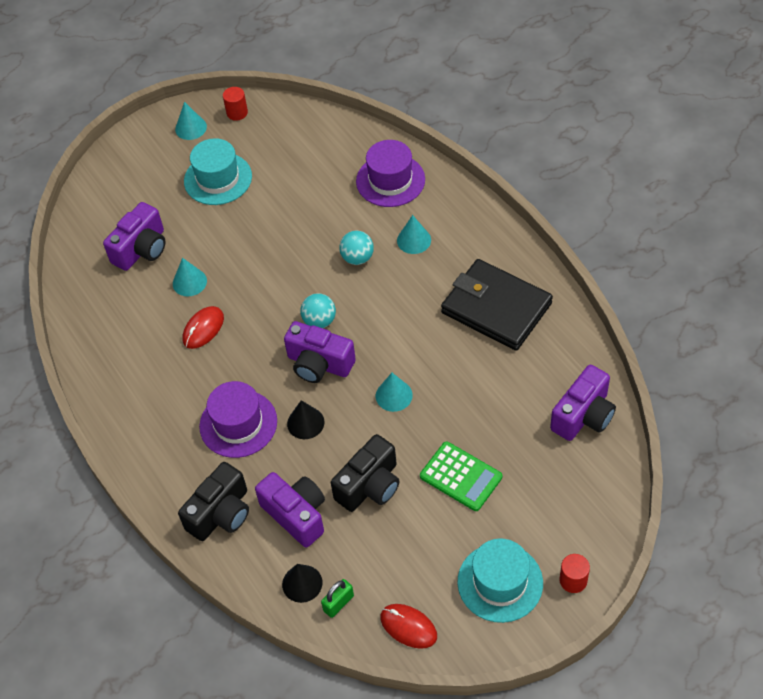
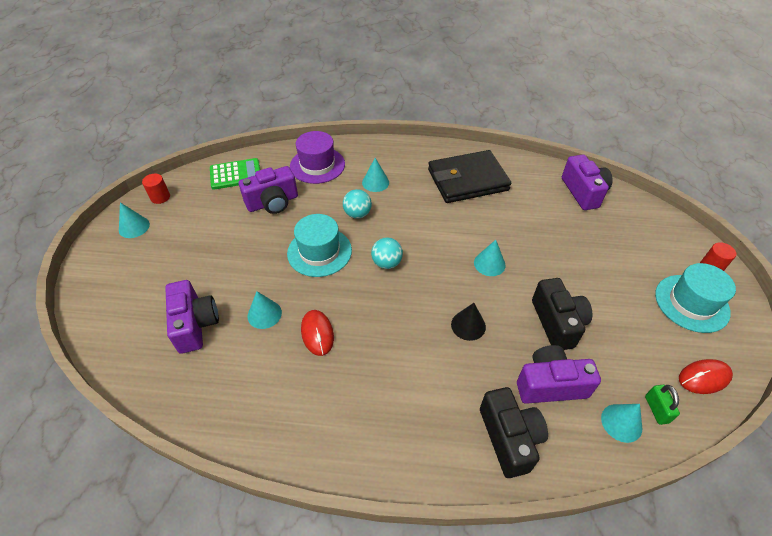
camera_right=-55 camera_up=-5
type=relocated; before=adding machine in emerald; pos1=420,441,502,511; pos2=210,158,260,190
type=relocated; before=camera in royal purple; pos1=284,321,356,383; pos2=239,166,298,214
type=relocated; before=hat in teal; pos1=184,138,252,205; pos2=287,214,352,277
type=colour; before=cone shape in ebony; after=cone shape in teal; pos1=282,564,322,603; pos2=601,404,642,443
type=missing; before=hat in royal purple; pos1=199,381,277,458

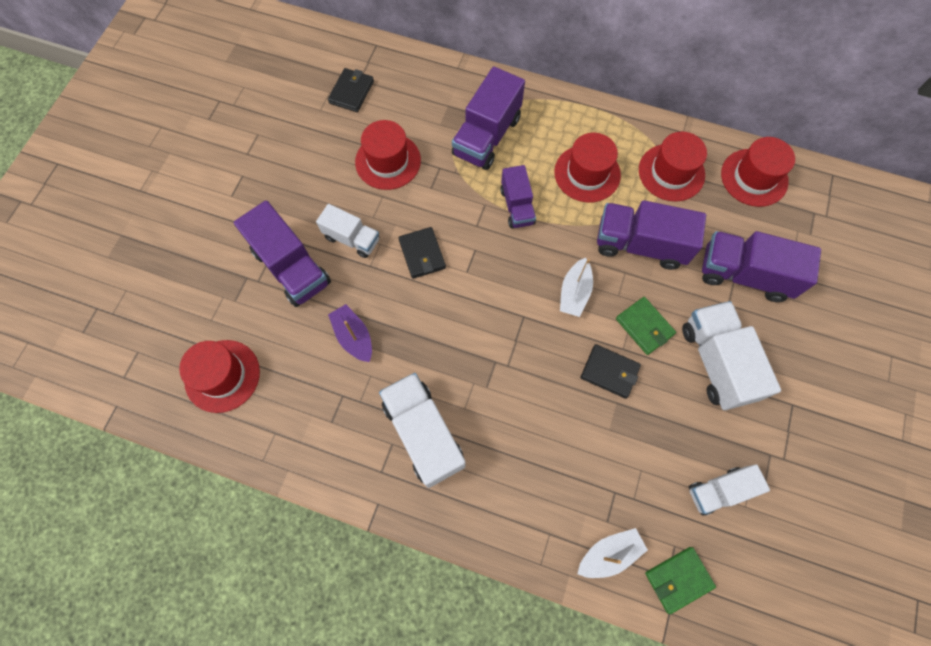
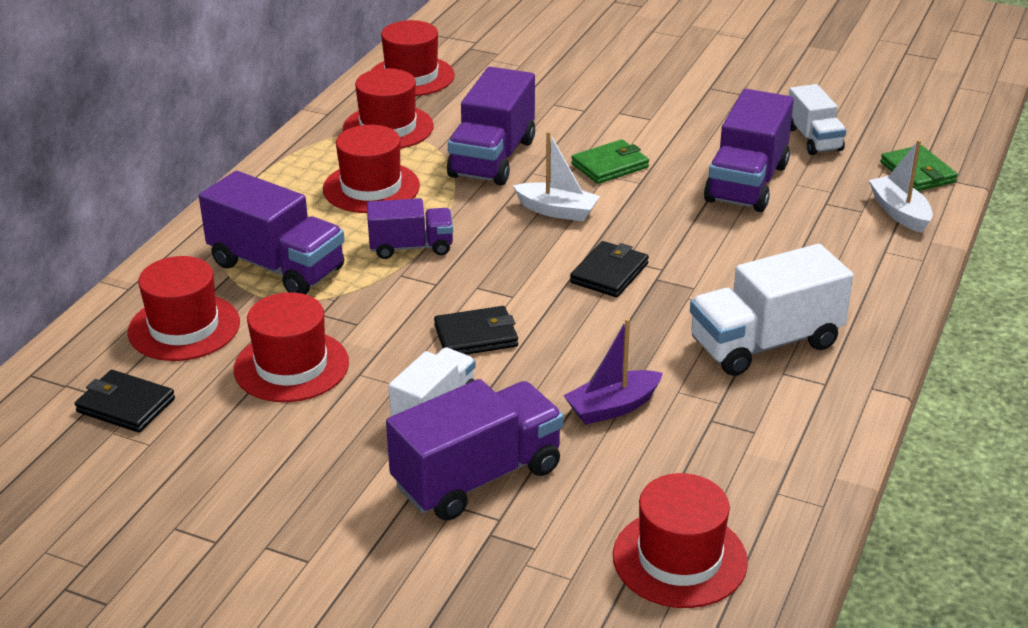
camera_right=-85 camera_up=-35
type=appeared; after=hat in crimson; pos2=128,256,240,361
type=relocated; before=wallet in ebony; pos1=581,344,641,399; pos2=570,241,649,297
type=relocated; before=toy truck in royal purple; pos1=702,231,821,302; pos2=704,89,794,212
type=missing; before=toy truck in pure white; pos1=682,301,781,410

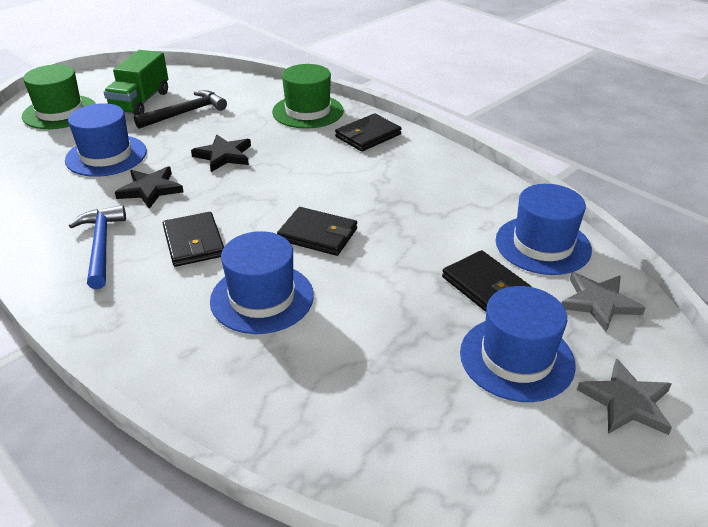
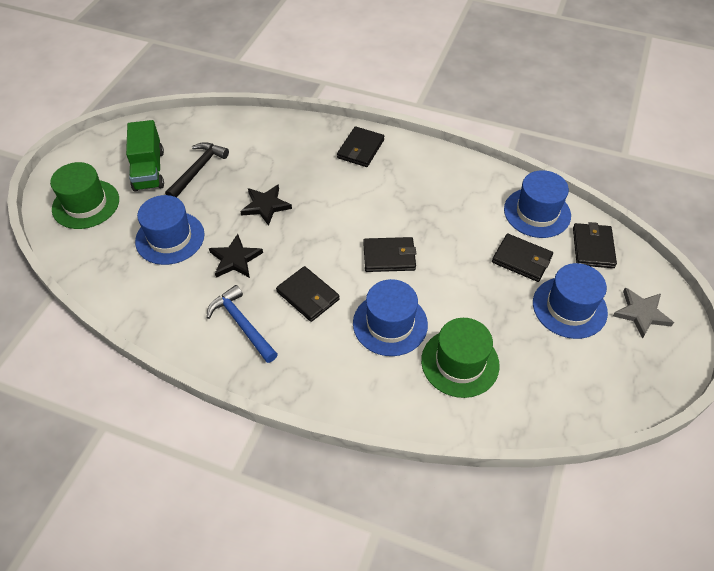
camera_right=-25 camera_up=15
type=relocated; before=hat in emerald; pos1=272,64,344,129; pos2=421,318,500,398
type=exchanged; before=five-pointed star in gray; after=wallet in ebony; pos1=561,272,646,332; pos2=573,222,617,268

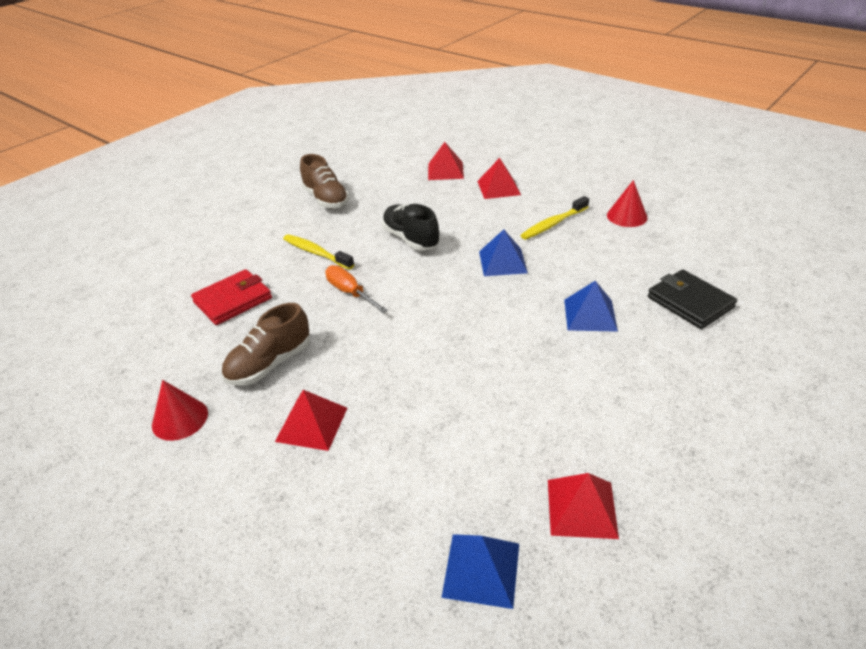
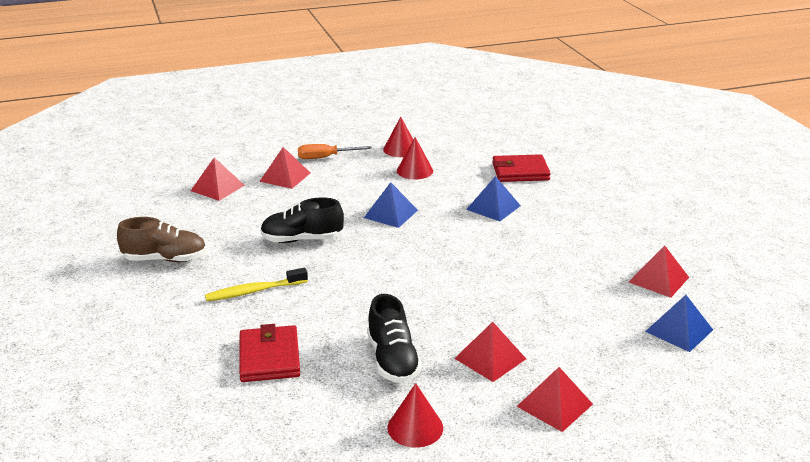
camera_right=-60 camera_up=-10
type=relocated; before=screwdriver in orange; pos1=325,265,388,313; pos2=298,144,372,159
type=colour; before=shoe in russet; after=shoe in ebony; pos1=221,303,310,386; pos2=367,294,422,383
type=appeared; after=cone shape in crimson; pos2=397,137,433,179
type=colour; before=wallet in ebony; after=wallet in crimson; pos1=648,270,737,329; pos2=492,154,551,182
type=appeared; after=pyramid shape in crimson; pos2=517,367,593,432
type=missing; before=dental brush in golden; pos1=520,196,589,240

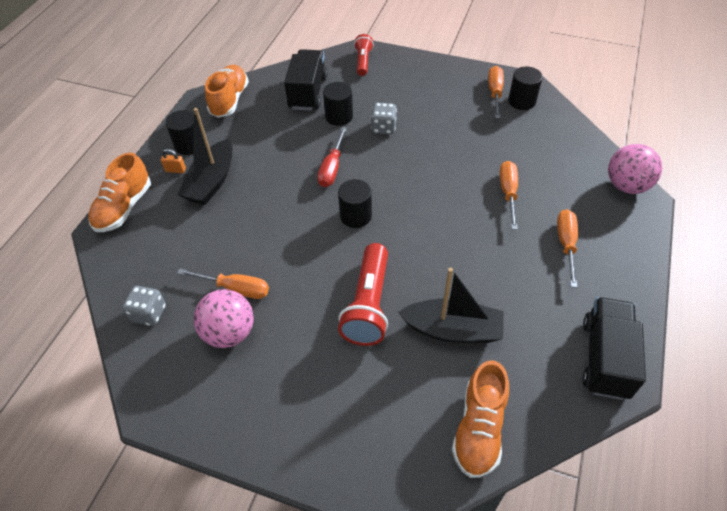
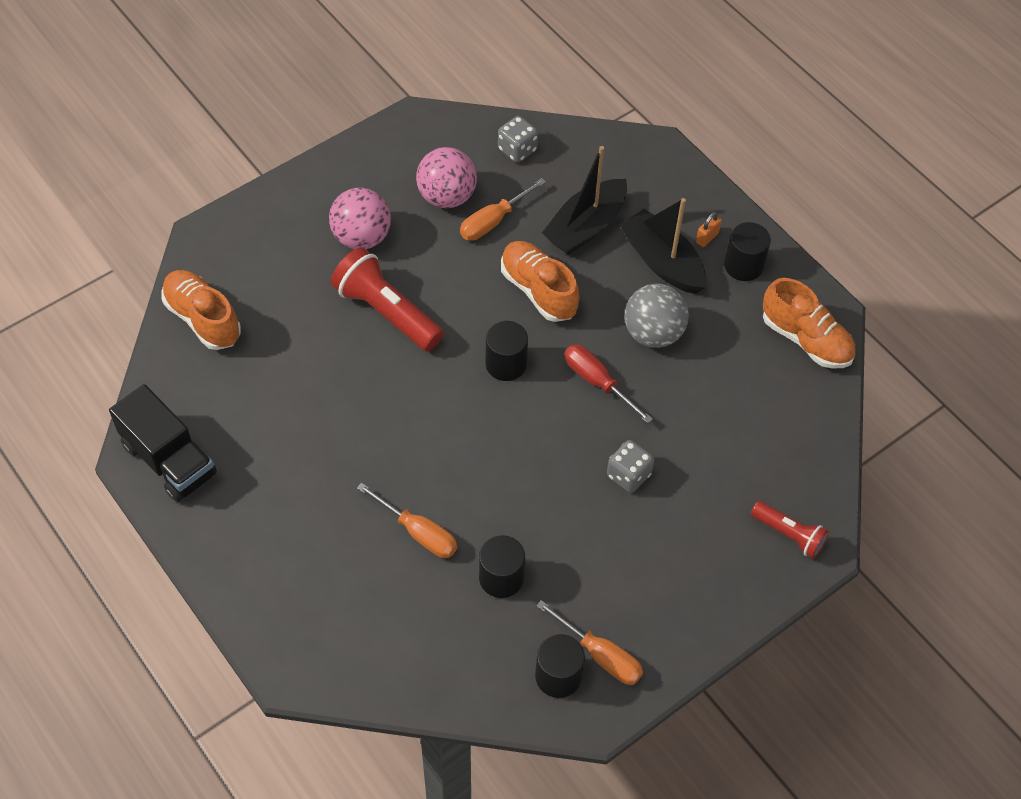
camera_right=120 camera_up=5
type=relocated; before=ball in rose-pink; pos1=608,144,662,194; pos2=329,188,391,249
type=relocated; before=cylinder shape in ebony; pos1=323,82,353,126; pos2=479,535,525,598
type=relocated; before=shoe in orange; pos1=88,153,151,232; pos2=501,241,579,322
type=relocated; before=boat in ebony; pos1=398,268,504,343; pos2=542,146,627,255
type=appeared; after=ball in gray; pos2=624,284,689,348
type=missing; before=toy truck in ebony; pos1=284,49,328,111
type=missing; before=screwdriver in orange; pos1=557,209,578,288

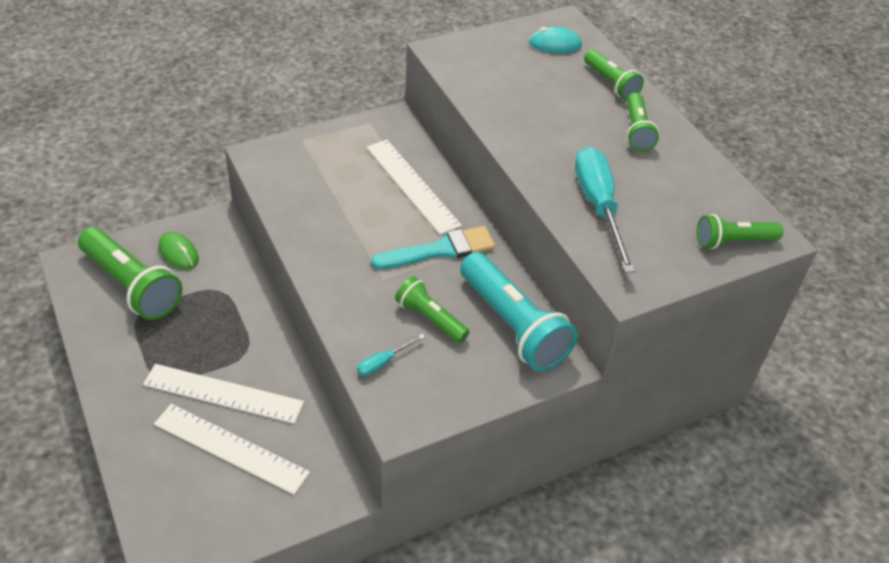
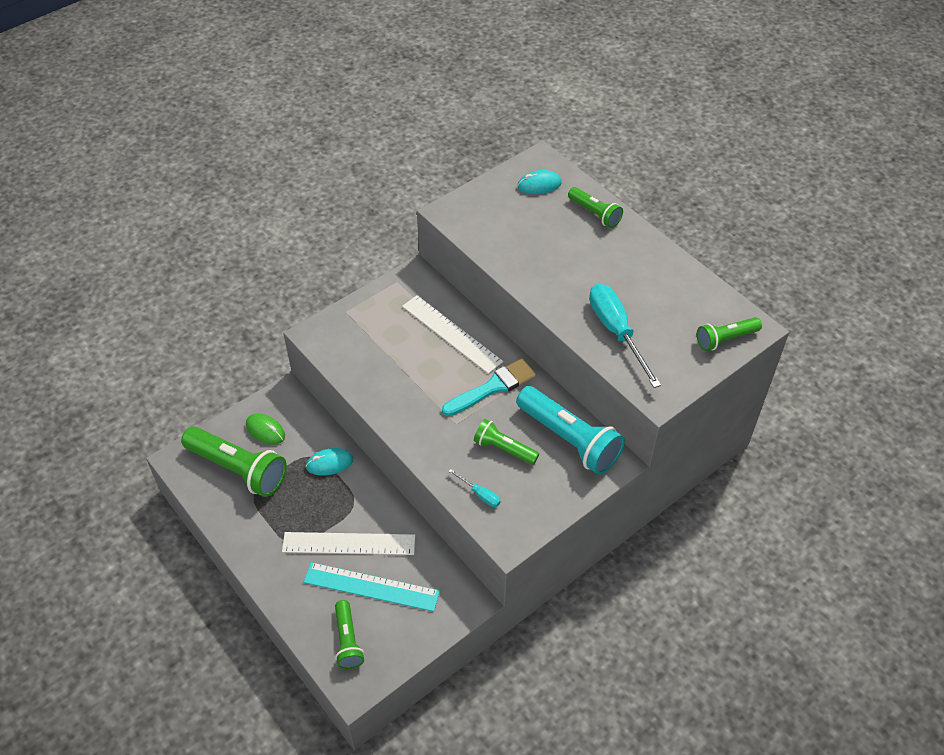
camera_right=-10 camera_up=5
type=colour; before=ruler in pure white; after=ruler in teal; pos1=154,404,310,495; pos2=304,562,440,612
type=appeared; after=mouse in teal; pos2=306,448,353,475
type=relocated; before=pocket torch in emerald; pos1=627,93,659,151; pos2=335,600,364,669
type=spun; before=screwdriver in teal; pos1=357,334,425,376; pos2=448,469,500,507; turn=-90

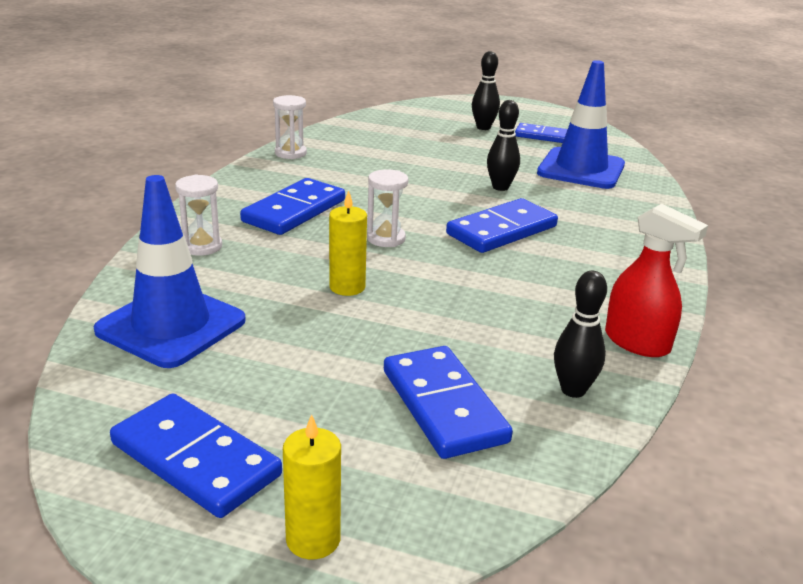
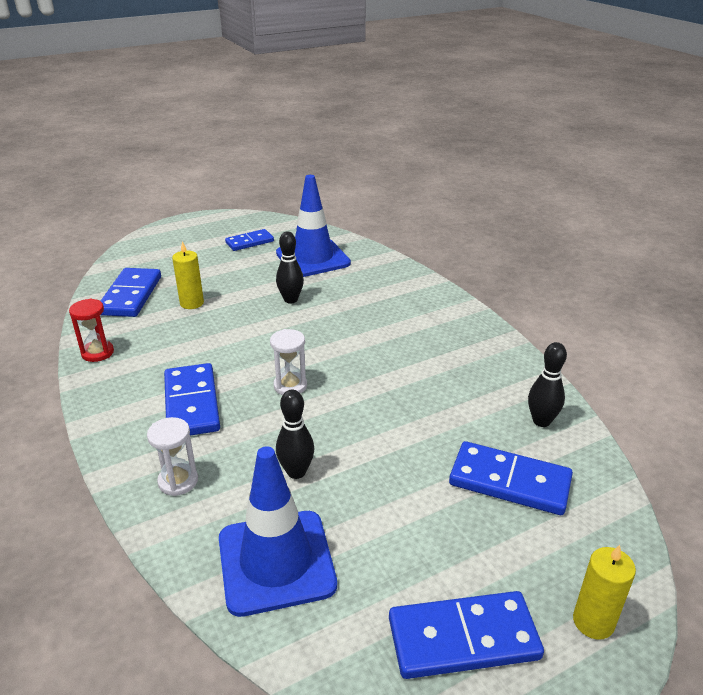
camera_right=-45 camera_up=5
type=colour; before=hourglass in pure white; after=hourglass in crimson; pos1=273,95,307,159; pos2=69,299,114,362
type=relocated; before=domino piece in cobalt; pos1=446,198,558,253; pos2=101,268,161,317
type=relocated; before=candle in golden; pos1=329,190,367,296; pos2=172,241,204,309
type=relocated; before=skittle in ebony; pos1=472,51,500,130; pos2=276,390,314,479
type=missing; before=sprayer in crimson; pos1=605,204,708,357

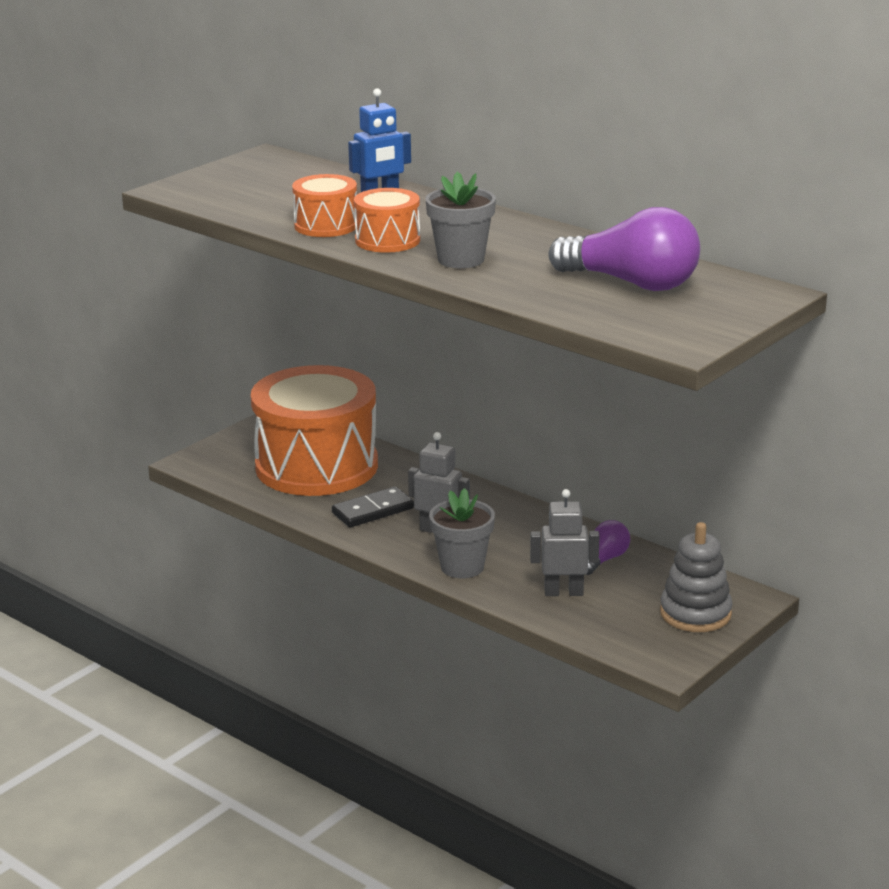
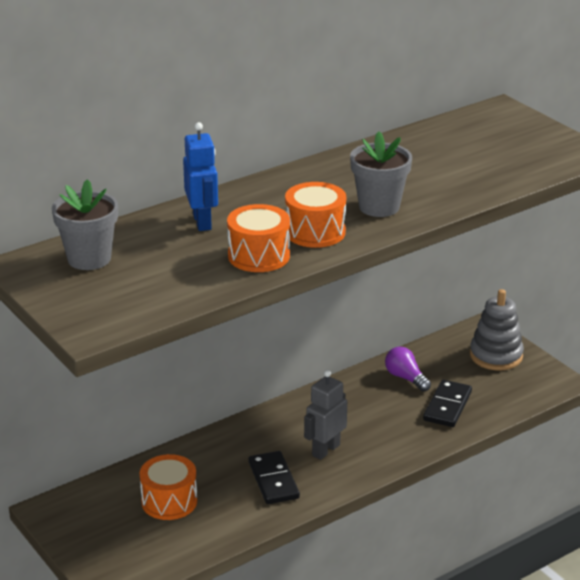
camera_right=-75 camera_up=5
type=relocated; before=flower pot in gray; pos1=429,488,495,578; pos2=52,179,118,270
type=size; before=snare drum in orange; pos1=251,365,378,496; pos2=140,454,197,520; scale=0.46
type=exchanged; before=toy robot in gray; after=domino piece in ebony; pos1=530,489,600,596; pos2=423,380,472,427
type=missing; before=lightbulb in royal purple; pos1=548,207,700,291

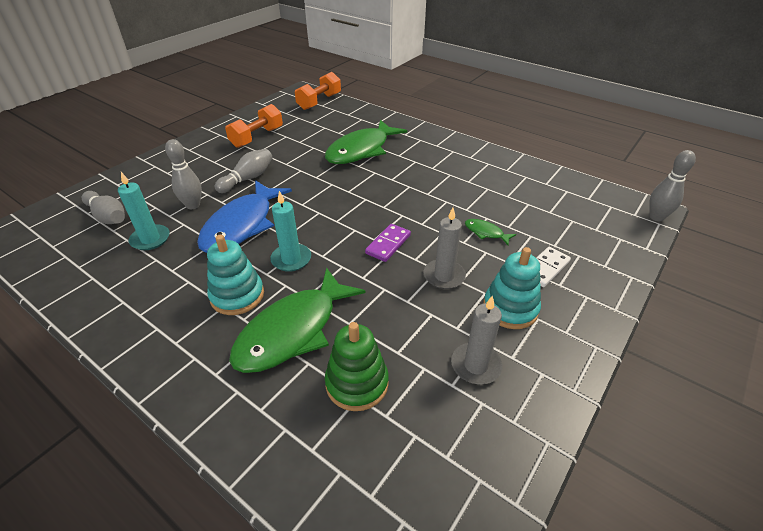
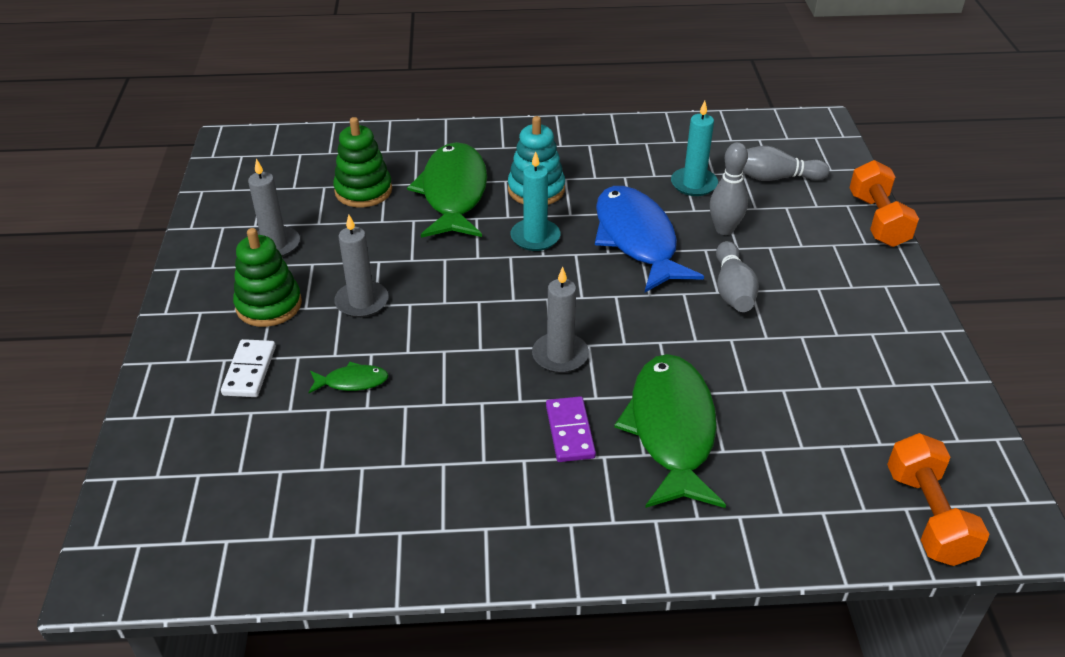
camera_right=140 camera_up=0
type=colour; before=stacking toy in teal; after=stacking toy in emerald; pos1=483,247,541,329; pos2=233,228,302,327
type=appeared; after=candle in gray; pos2=532,267,589,373
type=relocated; before=domino piece in royal purple; pos1=365,224,411,262; pos2=546,396,596,462
type=relocated; before=hand weight in orange; pos1=225,104,283,148; pos2=849,160,919,247
type=missing; before=skittle in gray; pos1=649,150,696,221

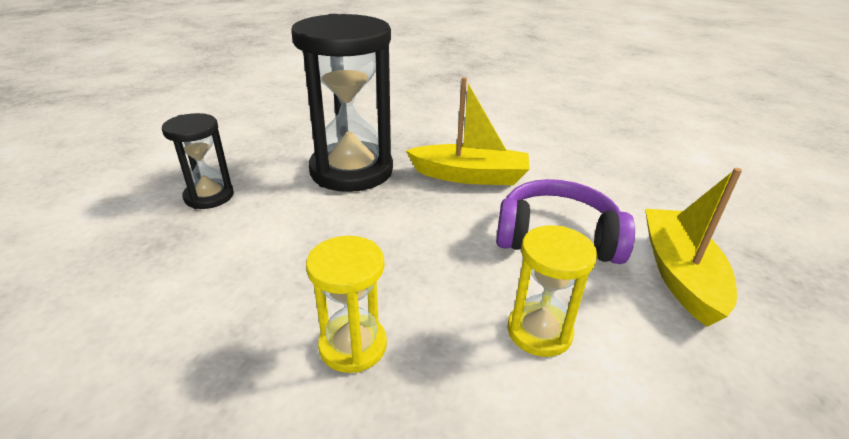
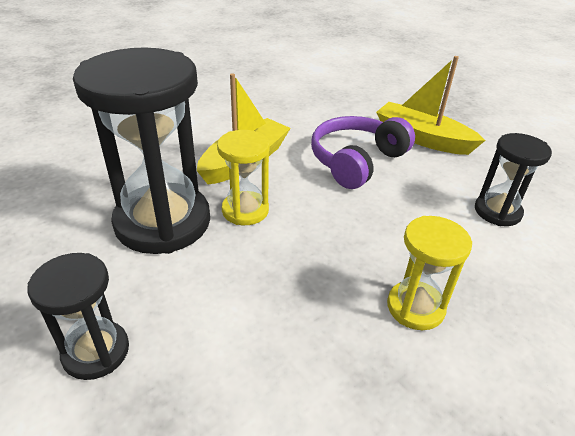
camera_right=-60 camera_up=5
type=relocated; before=hourglass in golden; pos1=507,225,597,357; pos2=217,130,269,225
type=appeared; after=hourglass in ebony; pos2=475,133,552,226

